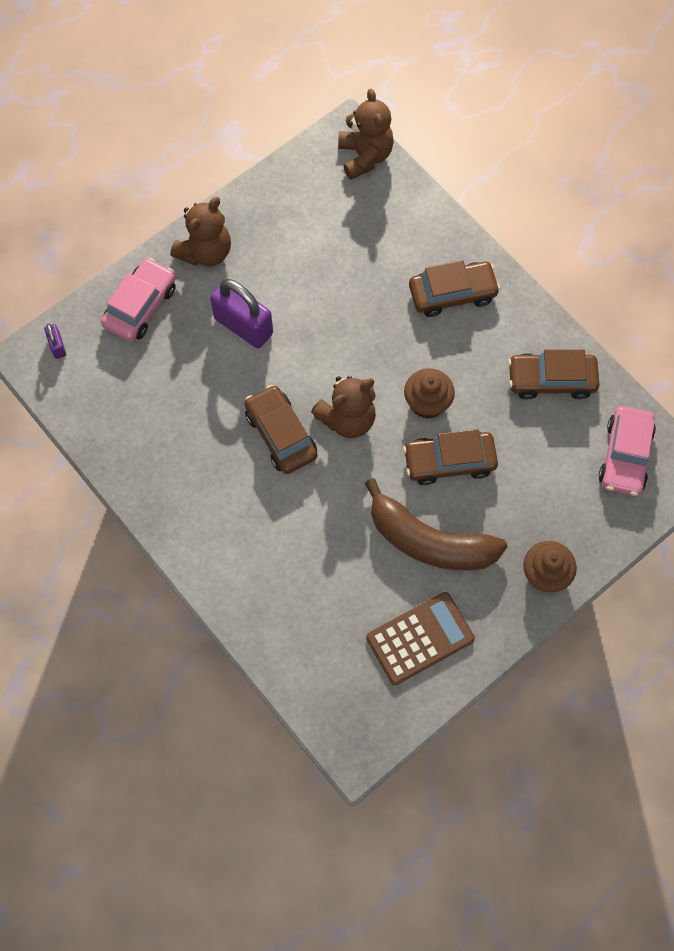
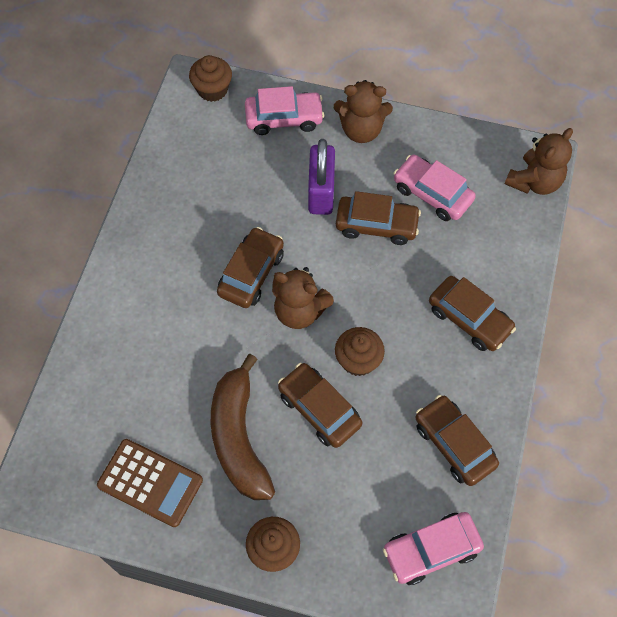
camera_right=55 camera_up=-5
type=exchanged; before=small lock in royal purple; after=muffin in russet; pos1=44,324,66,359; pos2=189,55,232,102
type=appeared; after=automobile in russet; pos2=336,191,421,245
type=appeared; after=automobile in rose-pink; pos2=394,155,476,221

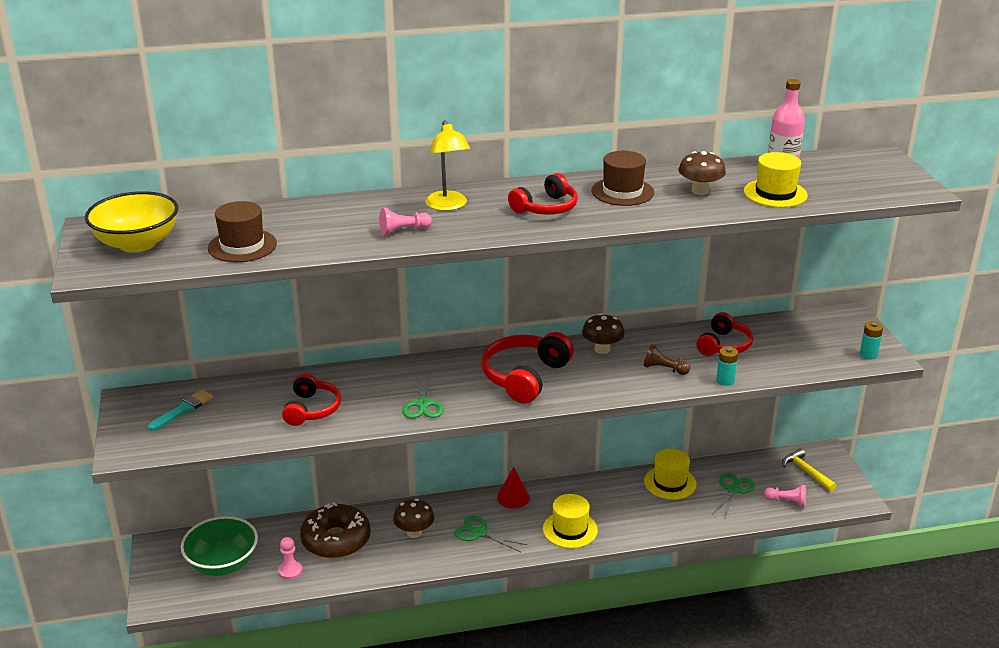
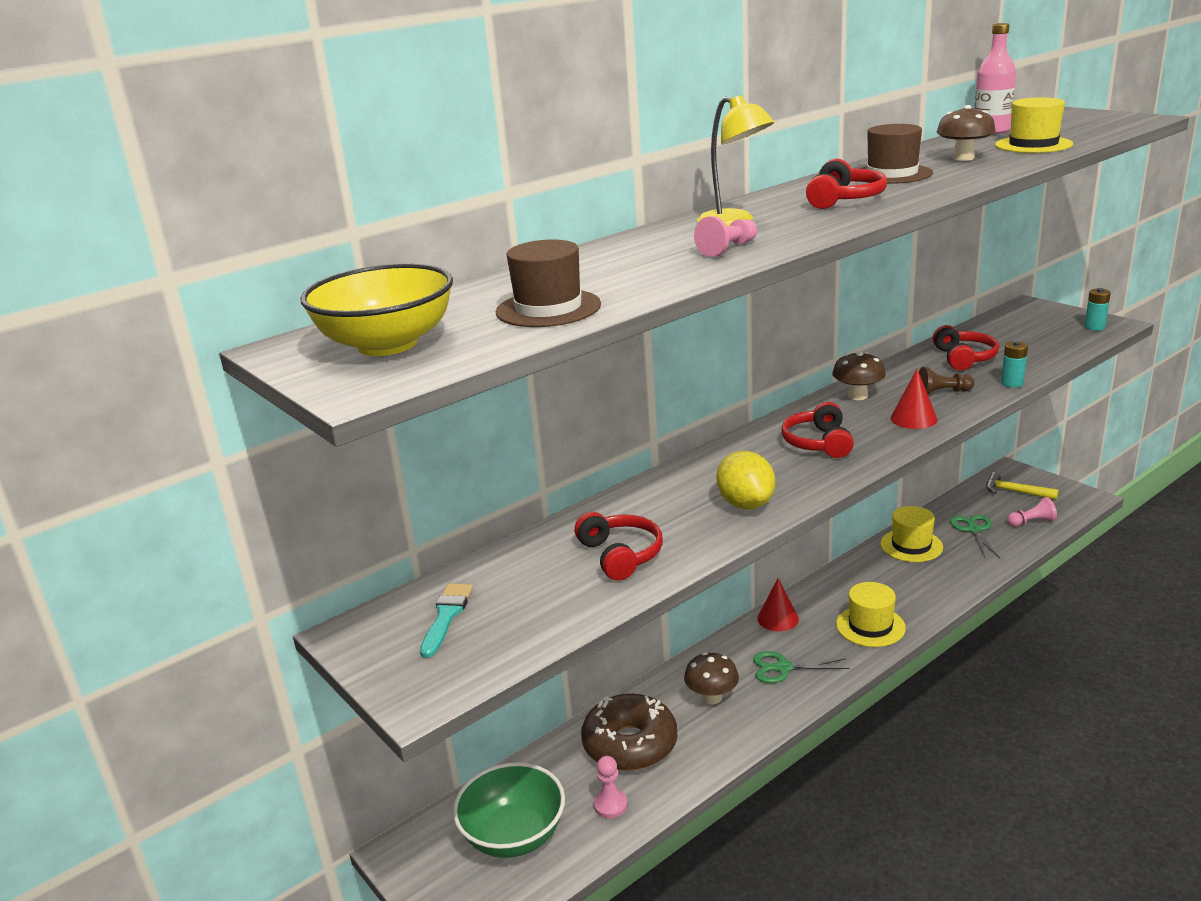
camera_right=-25 camera_up=-5
type=exchanged; before=pair of scissors in emerald; after=lemon in golden; pos1=402,372,444,419; pos2=716,451,775,509
type=size; before=over-ear headphones in crimson; pos1=481,332,574,404; pos2=782,402,854,458; scale=0.65
type=appeared; after=cone shape in crimson; pos2=891,369,937,429

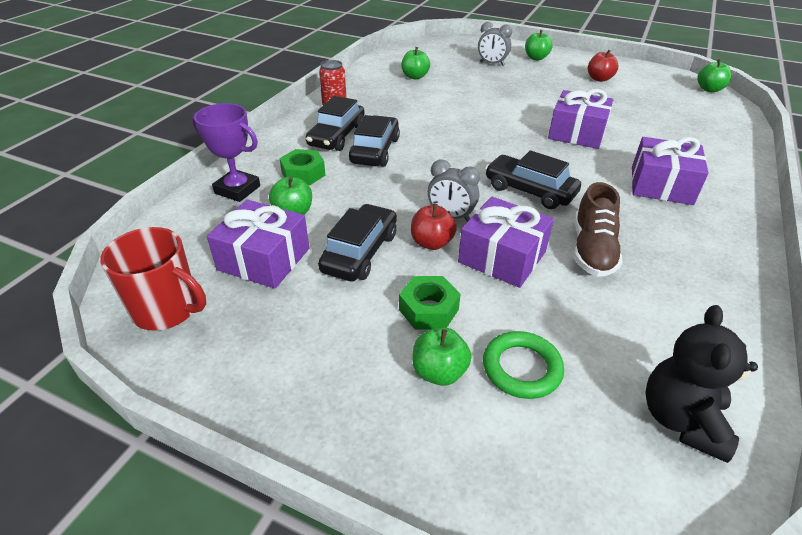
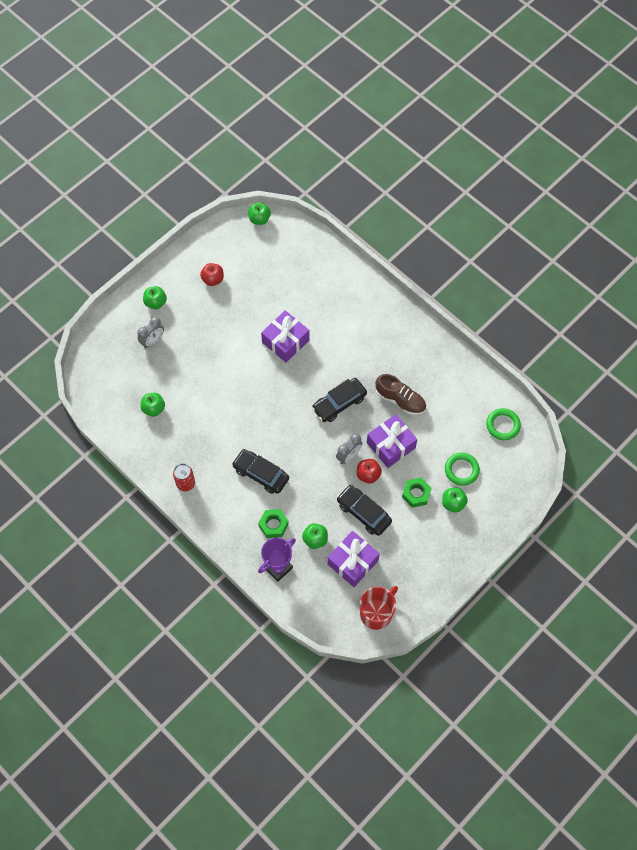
camera_right=-70 camera_up=25
type=exchanged; before=teddy in ebony; after=hoop in emerald; pos1=645,305,758,463; pos2=486,408,521,440
type=missing; before=automobile in ebony; pos1=306,96,365,151
type=missing; before=present in royal purple; pos1=632,137,709,205

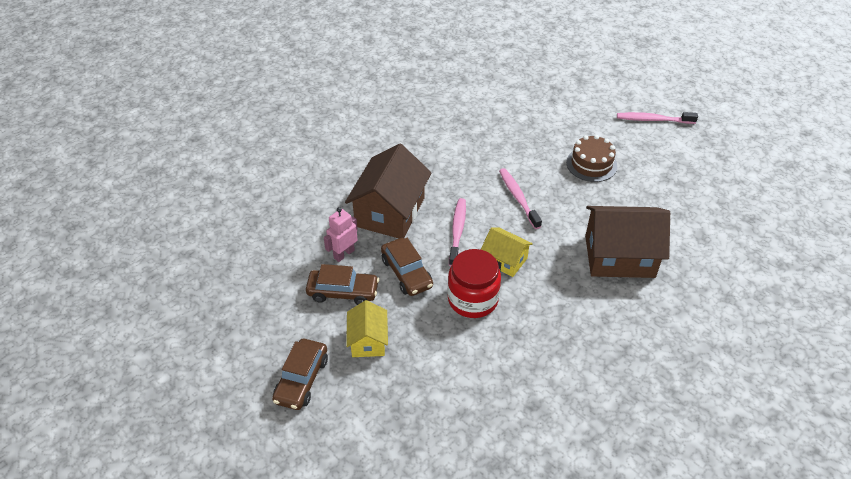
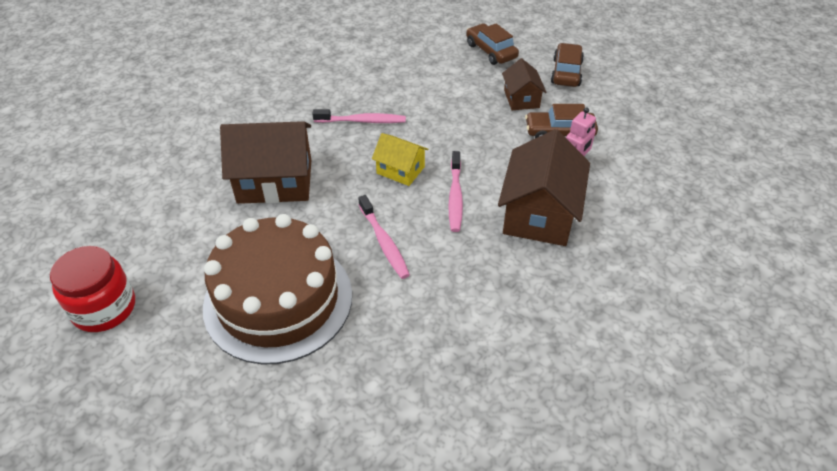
camera_right=175 camera_up=0
type=relocated; before=jar in crimson; pos1=448,249,501,318; pos2=50,246,135,332
type=size; before=gateau in russet; pos1=566,135,617,182; pos2=203,214,352,365; scale=2.06
type=relocated; before=dental brush in rose-pink; pos1=617,112,698,124; pos2=312,109,406,123
type=relocated; before=automobile in russet; pos1=381,238,433,296; pos2=466,23,519,65
type=colour; before=cottage in golden; after=cottage in russet; pos1=346,300,388,357; pos2=502,58,547,110

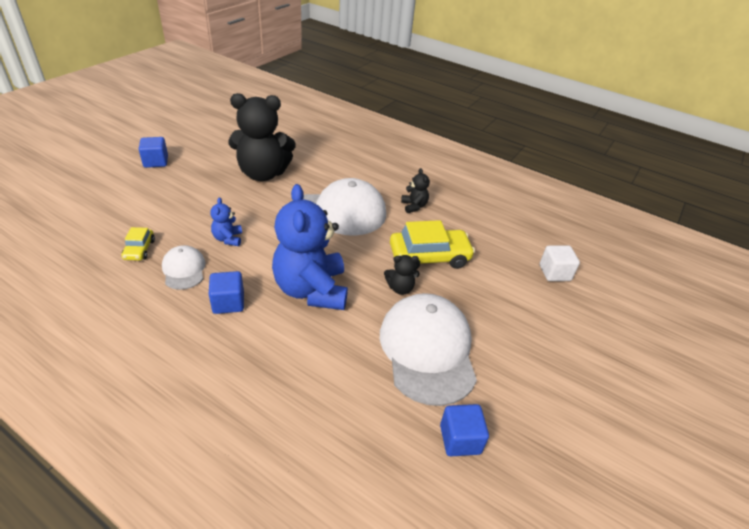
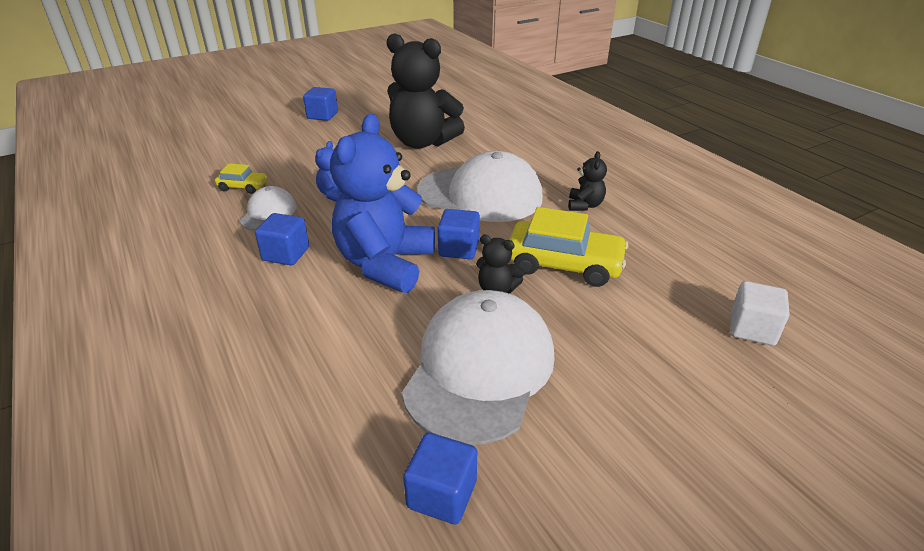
camera_right=30 camera_up=-5
type=spun; before=automobile in golden; pos1=121,227,155,261; pos2=215,163,267,194; turn=-105
type=appeared; after=solid cube in cobalt; pos2=438,209,480,259

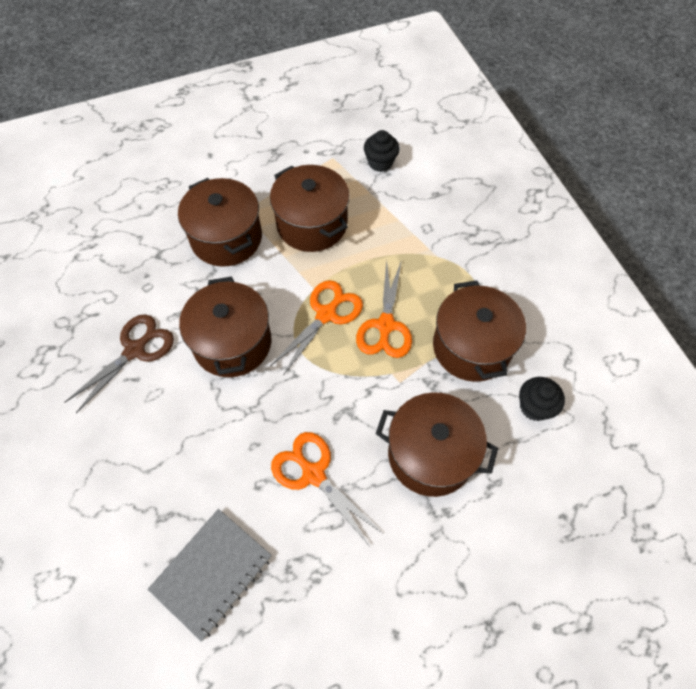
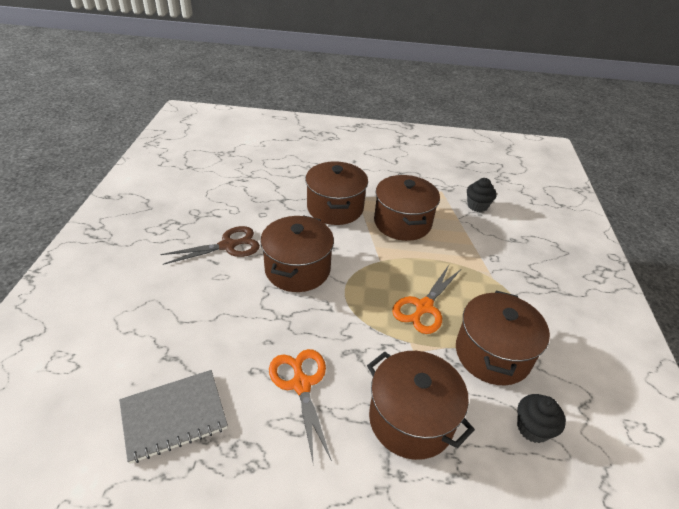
camera_right=25 camera_up=-20
type=missing; before=pair of scissors in orange; pos1=270,280,363,375

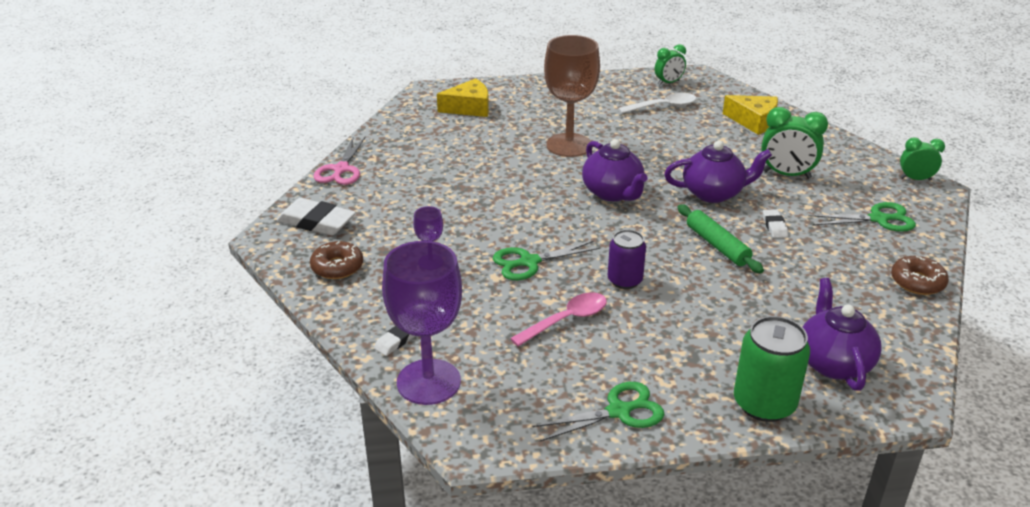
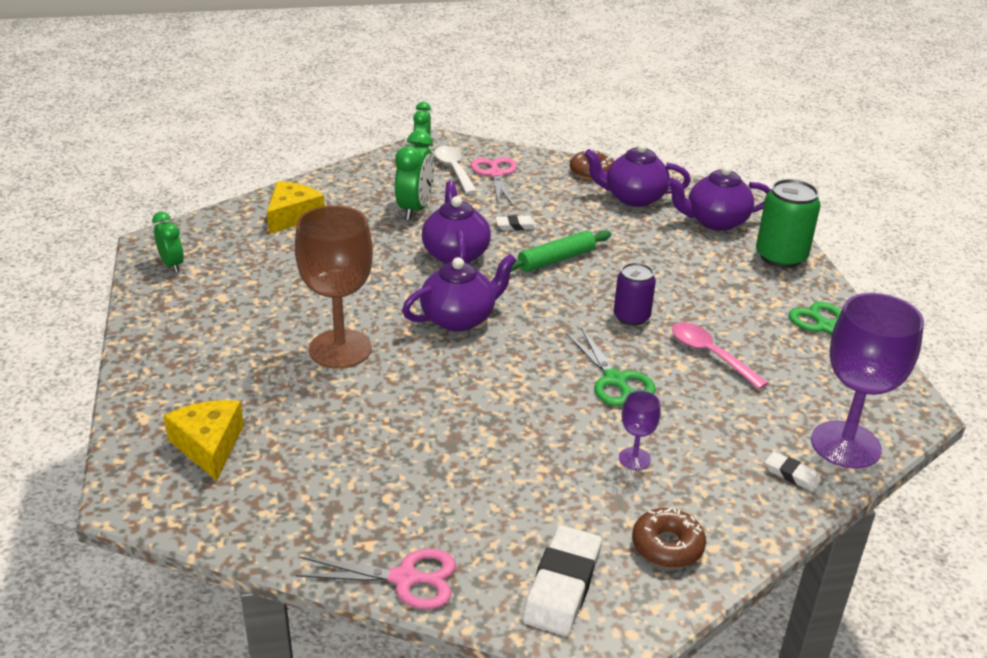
camera_right=-95 camera_up=0
type=relocated; before=teaspoon in pure white; pos1=618,93,696,114; pos2=434,146,477,194
type=colour; before=pair of scissors in emerald; after=pair of scissors in rose-pink; pos1=809,202,916,232; pos2=471,157,517,206
type=appeared; after=tea pot in royal purple; pos2=584,143,691,207

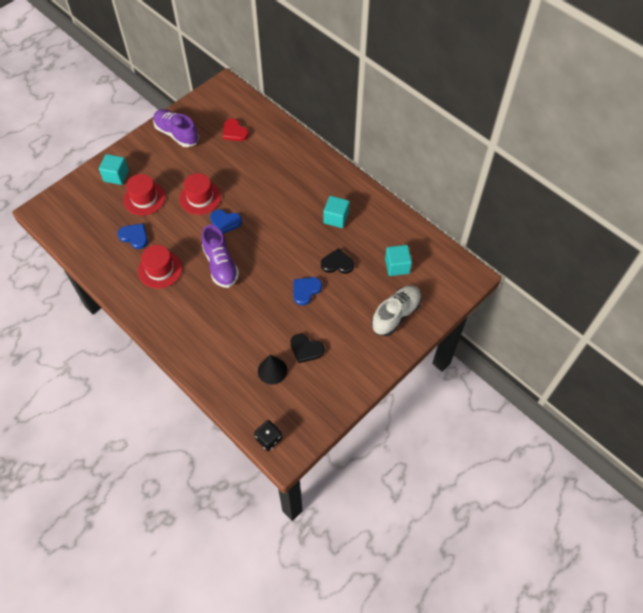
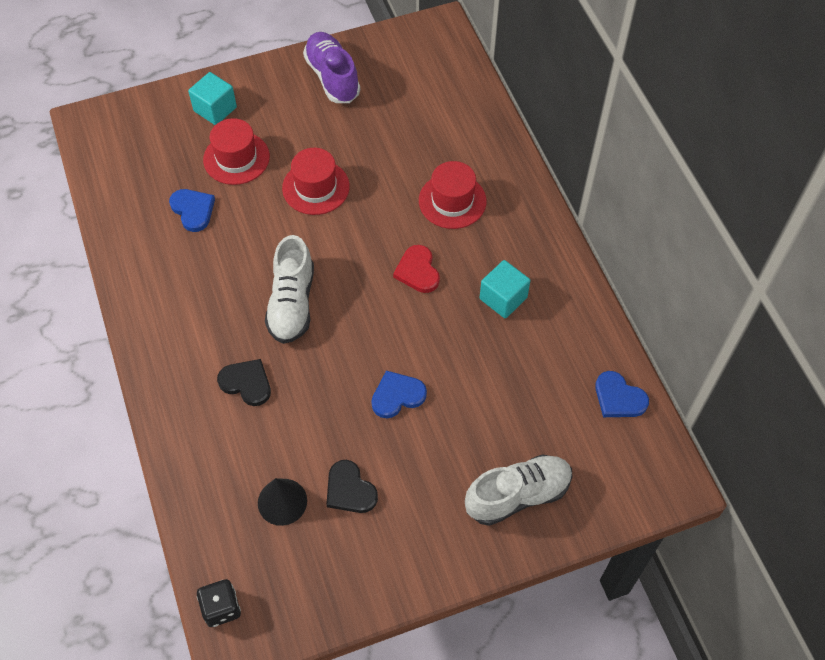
camera_right=25 camera_up=0
type=relocated; before=heart in ebony; pos1=321,248,354,274; pos2=217,359,271,406
type=colour; before=shoe in royal purple; after=shoe in pure white; pos1=202,224,239,288; pos2=265,235,314,344
type=relocated; before=heart in crimson; pos1=223,118,249,141; pos2=393,245,440,293
type=relocated; before=hat in crimson; pos1=138,245,182,289; pos2=419,161,486,229
type=relocated; before=heart in cobalt; pos1=210,210,242,234; pos2=595,371,649,417
type=missing; before=solid cube in teal; pos1=385,245,412,276

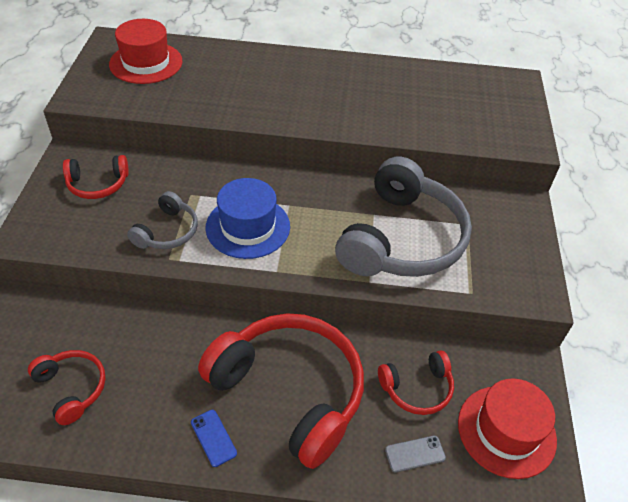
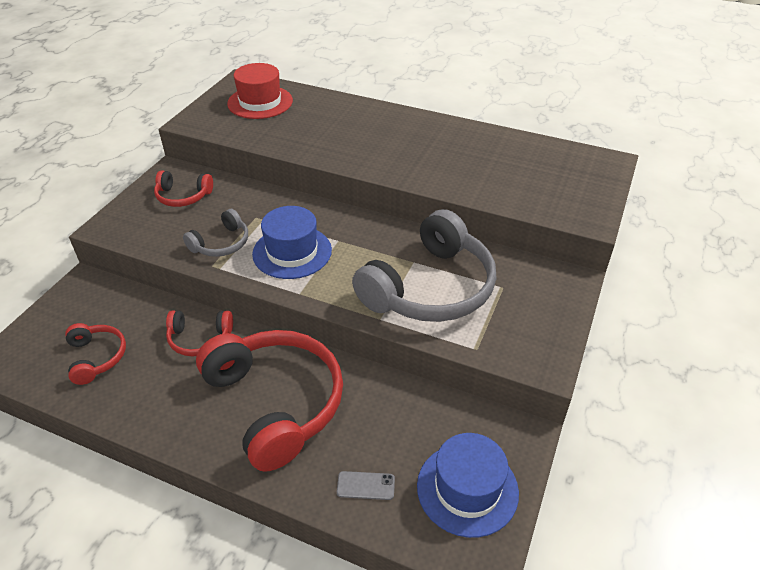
camera_right=20 camera_up=-5
type=relocated; before=over-ear headphones in crimson; pos1=378,350,454,415; pos2=166,310,233,357
type=colour; before=hat in crimson; after=hat in cobalt; pos1=458,378,557,479; pos2=417,433,519,538
type=missing; before=mobile phone in cobalt; pos1=191,410,237,467

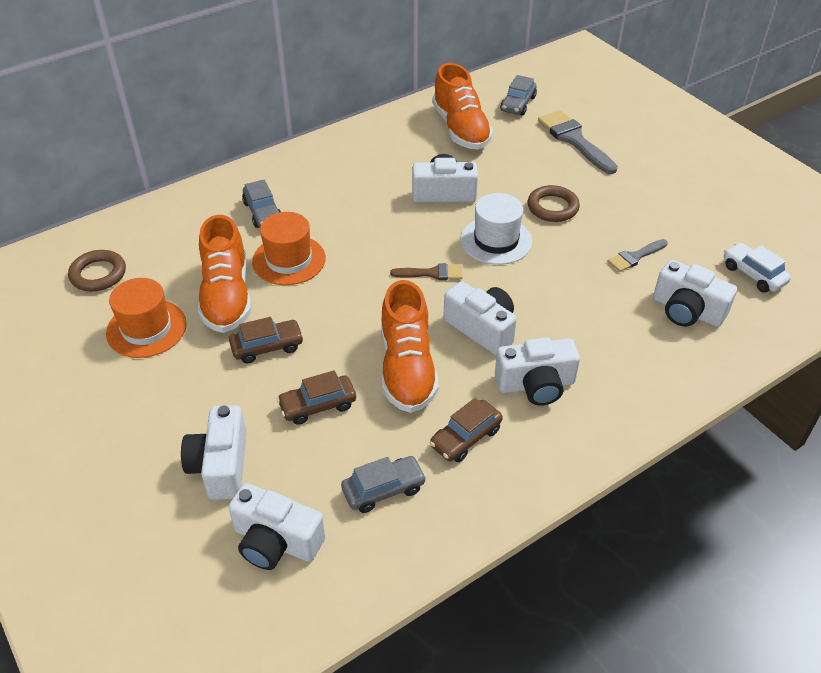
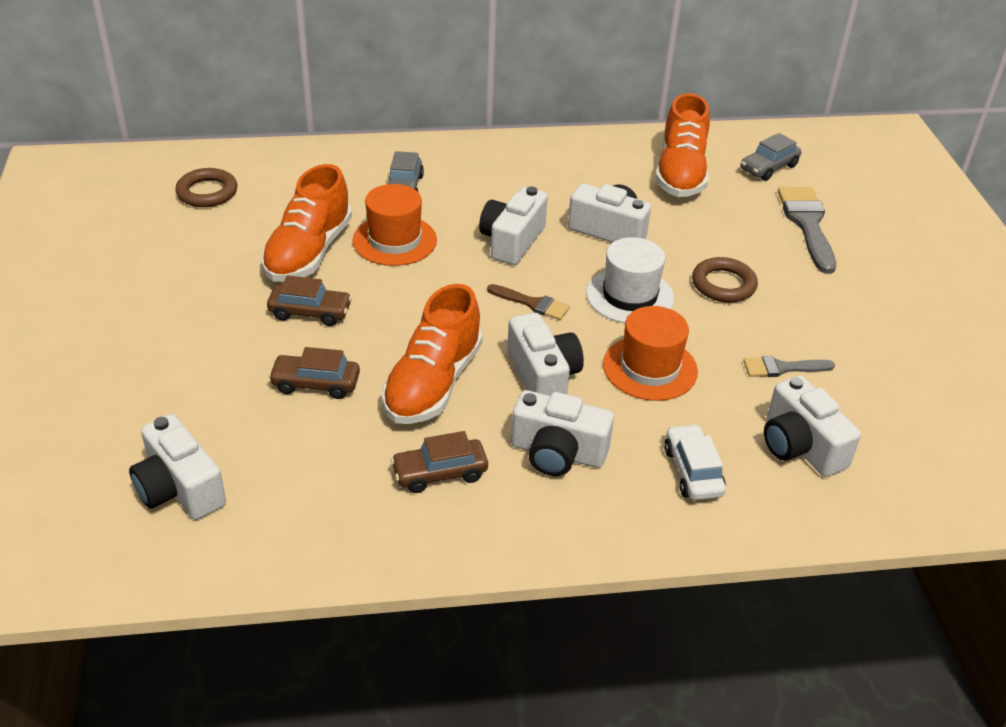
camera_right=25 camera_up=-5
type=relocated; before=camera in pure white; pos1=181,405,246,500; pos2=479,186,548,265
type=relocated; before=hat in orange; pos1=106,278,187,358; pos2=603,306,698,401
type=relocated; before=automobile in pure white; pos1=724,242,791,293; pos2=664,424,726,500
type=missing; before=automobile in gray; pos1=341,456,427,513

